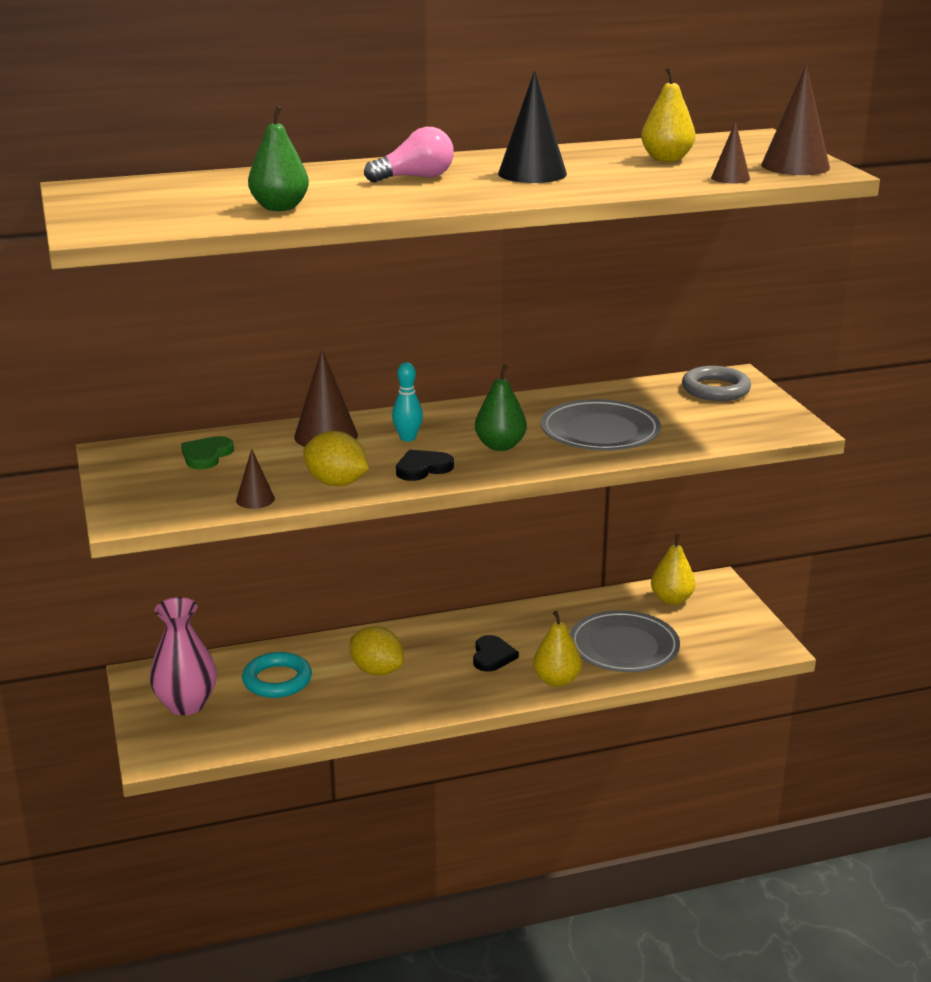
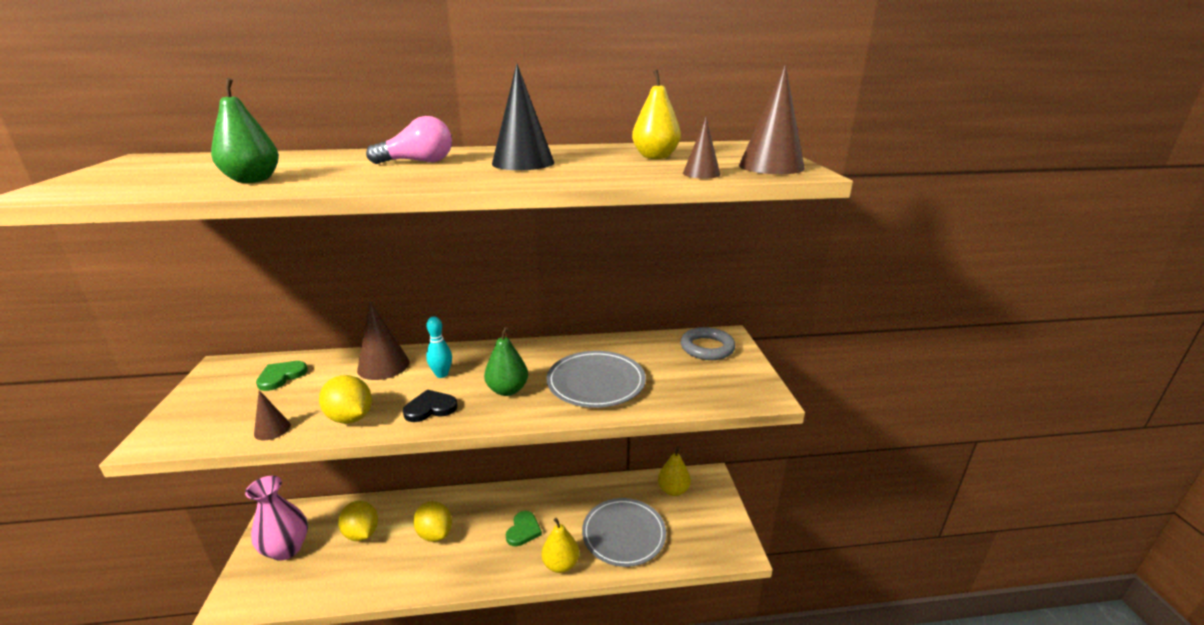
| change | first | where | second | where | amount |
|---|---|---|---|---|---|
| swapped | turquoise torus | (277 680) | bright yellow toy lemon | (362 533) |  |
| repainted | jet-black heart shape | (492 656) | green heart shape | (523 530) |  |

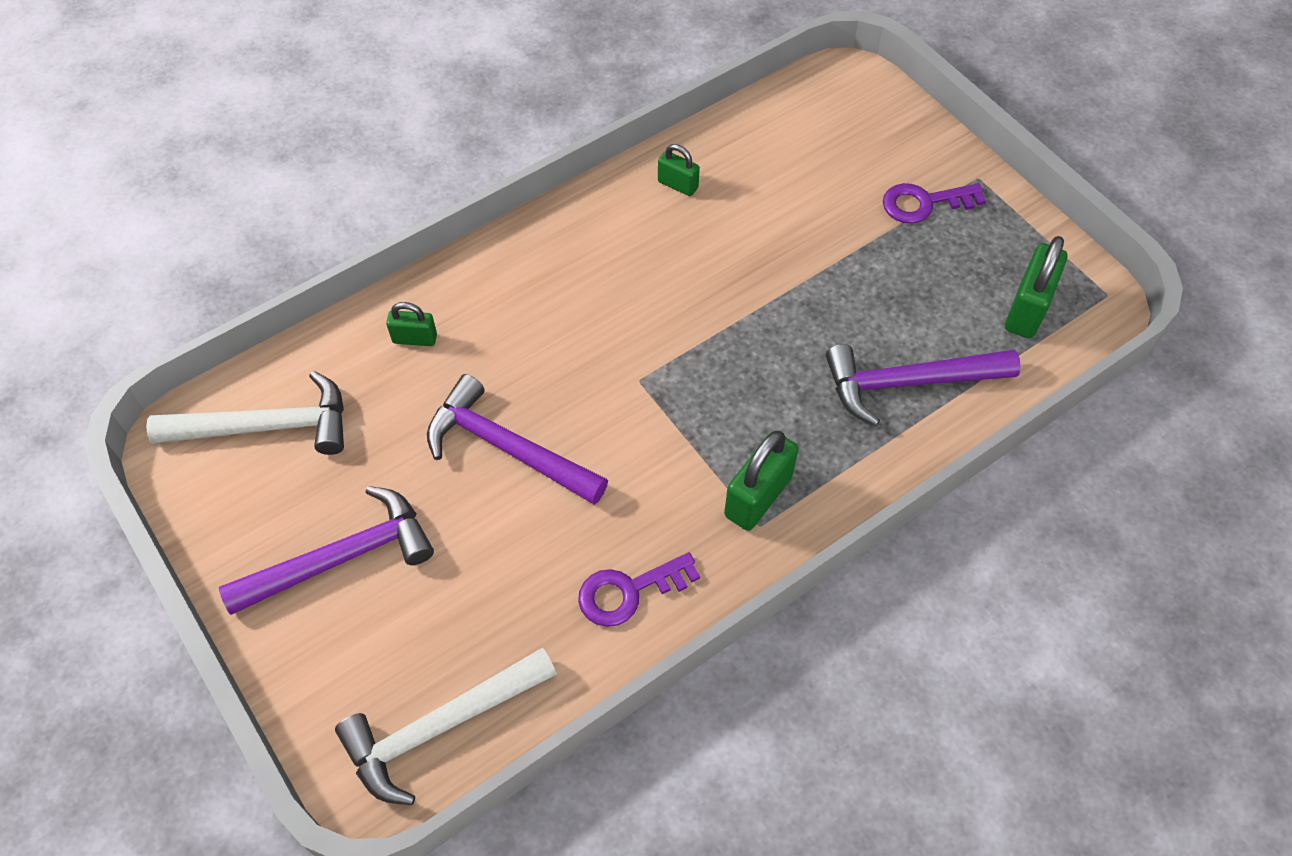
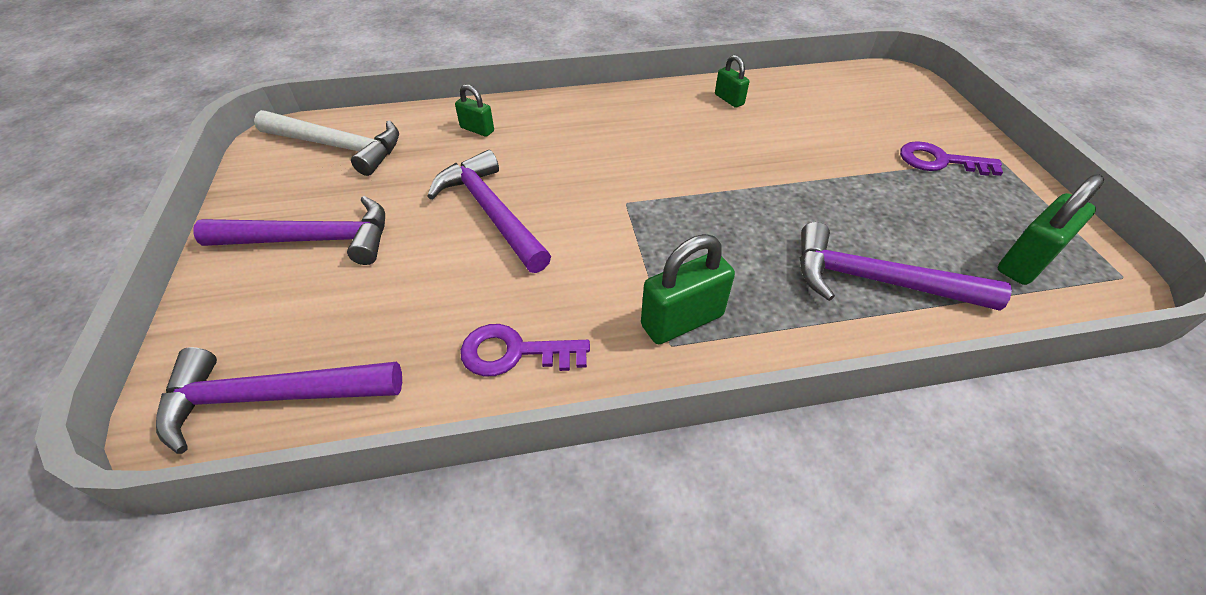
| change | first | where | second | where | amount |
|---|---|---|---|---|---|
| repainted | pure white hammer | (440 727) | royal purple hammer | (271 397) |  |

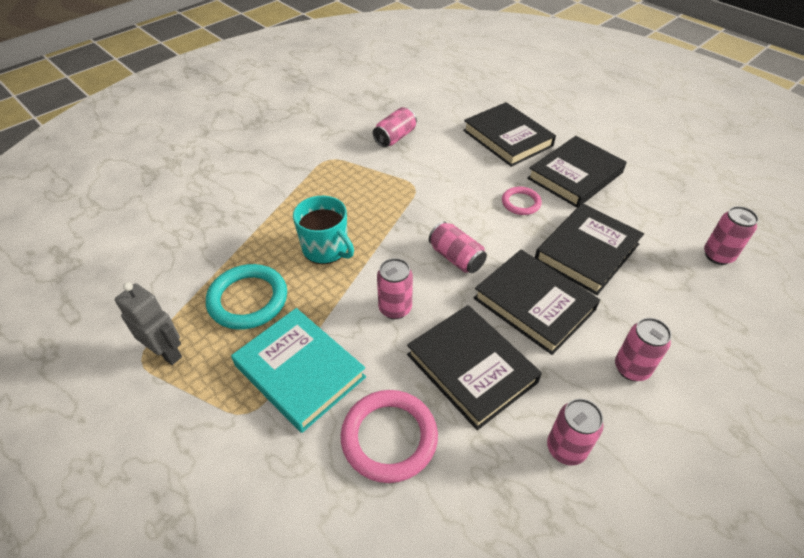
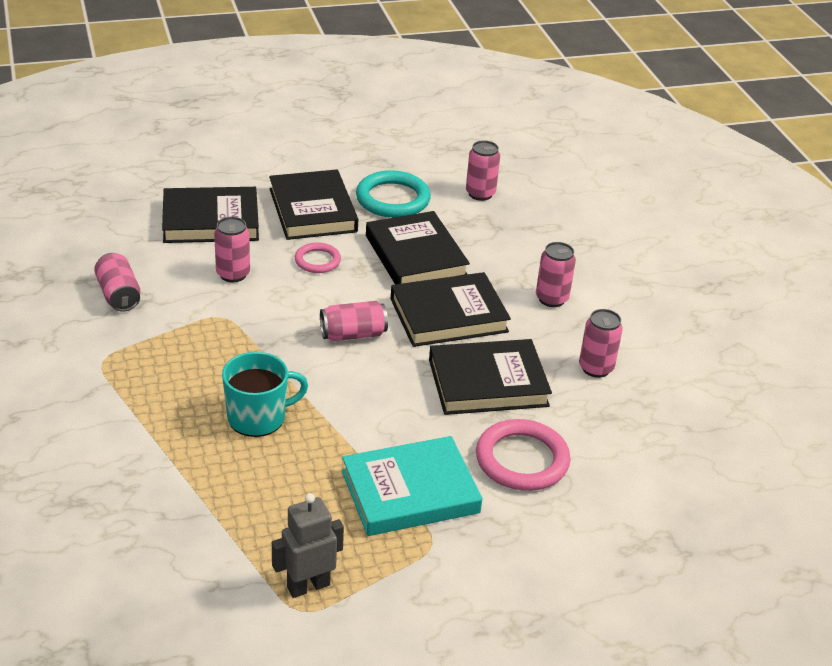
| change | first | where | second | where | amount |
|---|---|---|---|---|---|
| shifted | turquoise torus | (248 299) |  | (392 199) |  |
| shifted | rose-pink tin | (395 308) |  | (233 274) |  |

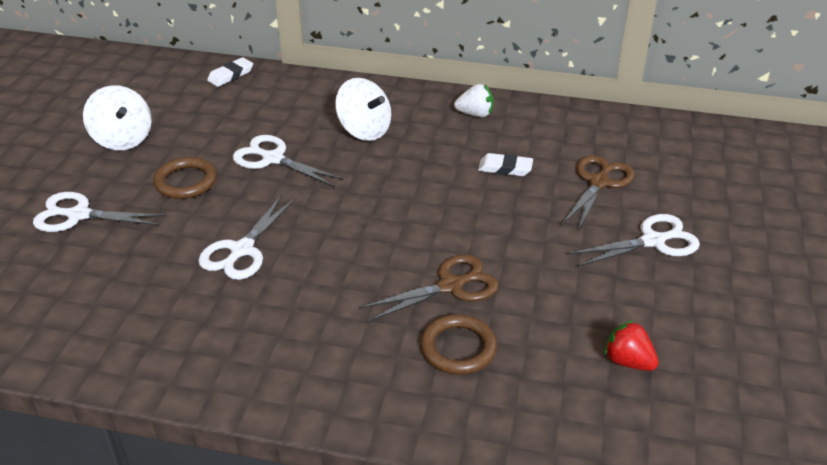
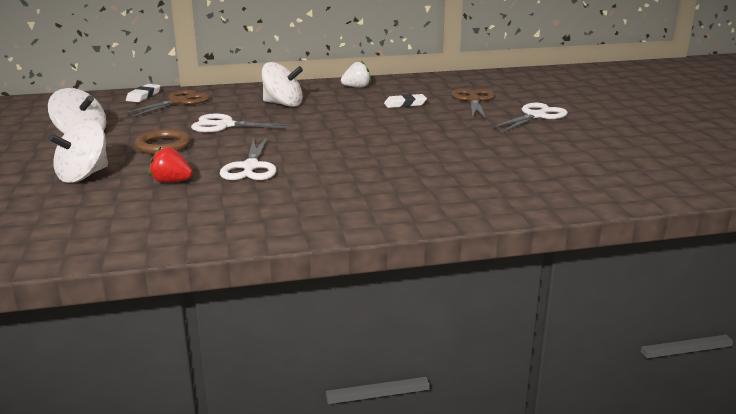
| change | first | where | second | where | amount |
|---|---|---|---|---|---|
| swapped | pure white pair of scissors | (79 215) | pure white whirligig | (83 175) |  |
| shifted | dark brown pair of scissors | (450 286) |  | (179 102) |  |
| gone | dark brown torus | (458 348) |  |  |  |
| shifted | crimson strawberry | (628 361) |  | (171 181) |  |

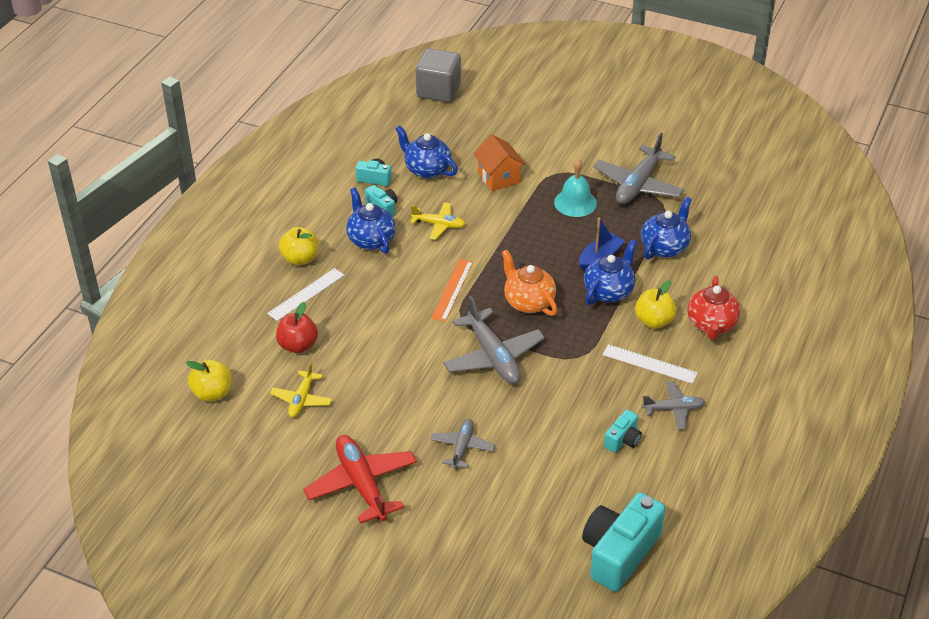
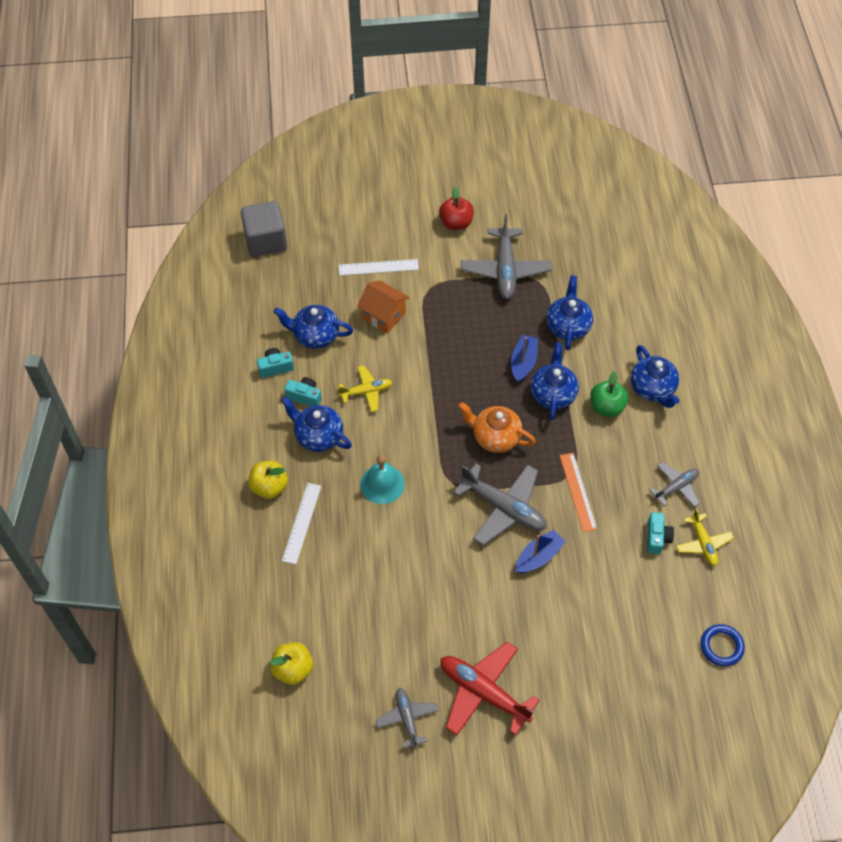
| change | first | where | second | where | amount |
|---|---|---|---|---|---|
| shifted | bright yellow toy plane | (301 399) |  | (703 543) |  |
| shifted | crimson apple fruit | (298 345) |  | (456 223) |  |
| shifted | gray toy plane | (462 447) |  | (407 718) |  |
| shifted | orange straightedge | (452 290) |  | (578 492) |  |
| shifted | turquoise bell | (575 202) |  | (382 484) |  |
| swapped | turquoise compact camera | (619 553) | cobalt torus | (721 646) |  |
| shifted | pure white straightedge | (649 364) |  | (378 267) |  |
| repainted | bright yellow apple fruit | (654 321) | green apple fruit | (606 407) |  |
| repainted | crimson tea pot | (711 325) | cobalt tea pot | (652 388) |  |
| new |  |  | cobalt boat | (538 556) |  |

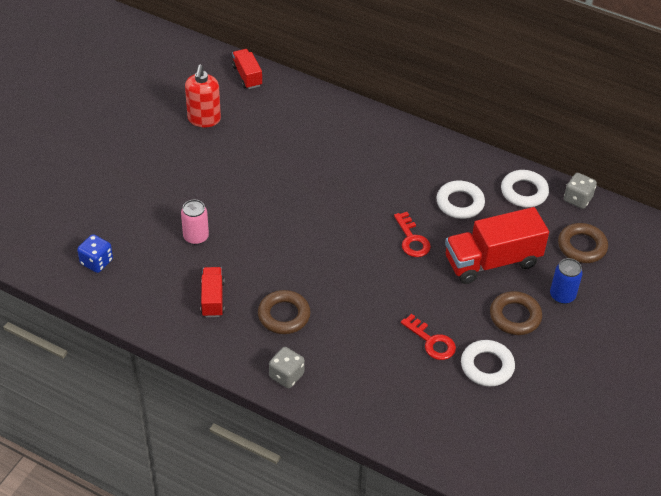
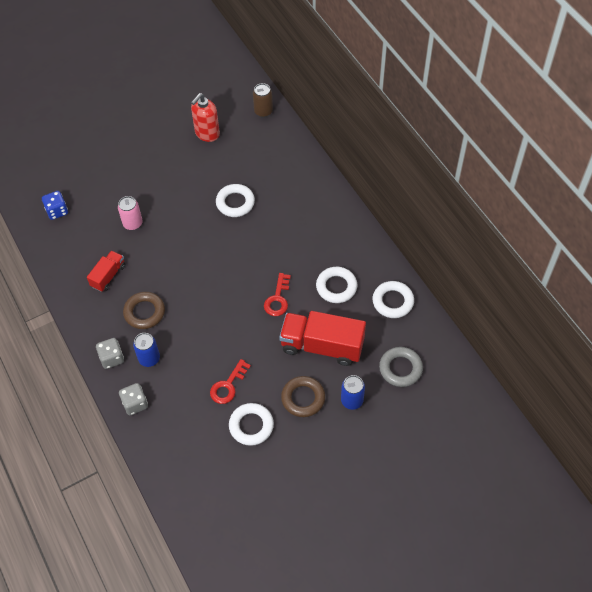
| change | first | where | second | where | amount |
|---|---|---|---|---|---|
| swapped | crimson truck | (247 76) | dark brown tin | (263 111) |  |
| rotated | crimson key | (432 341) |  | (228 386) | 45 degrees clockwise |
| repainted | dark brown torus | (582 246) | gray torus | (400 368) |  |
| shifted | gray die | (577 199) |  | (135 404) |  |
| new |  |  | cobalt tin | (149 358) |  |
| new |  |  | pure white torus | (235 203) |  |

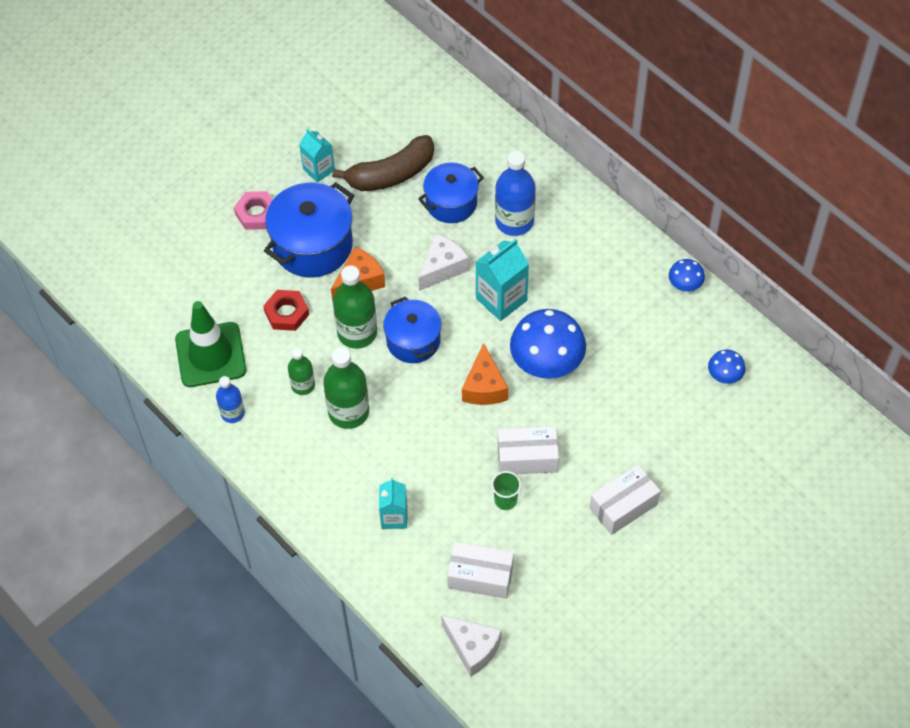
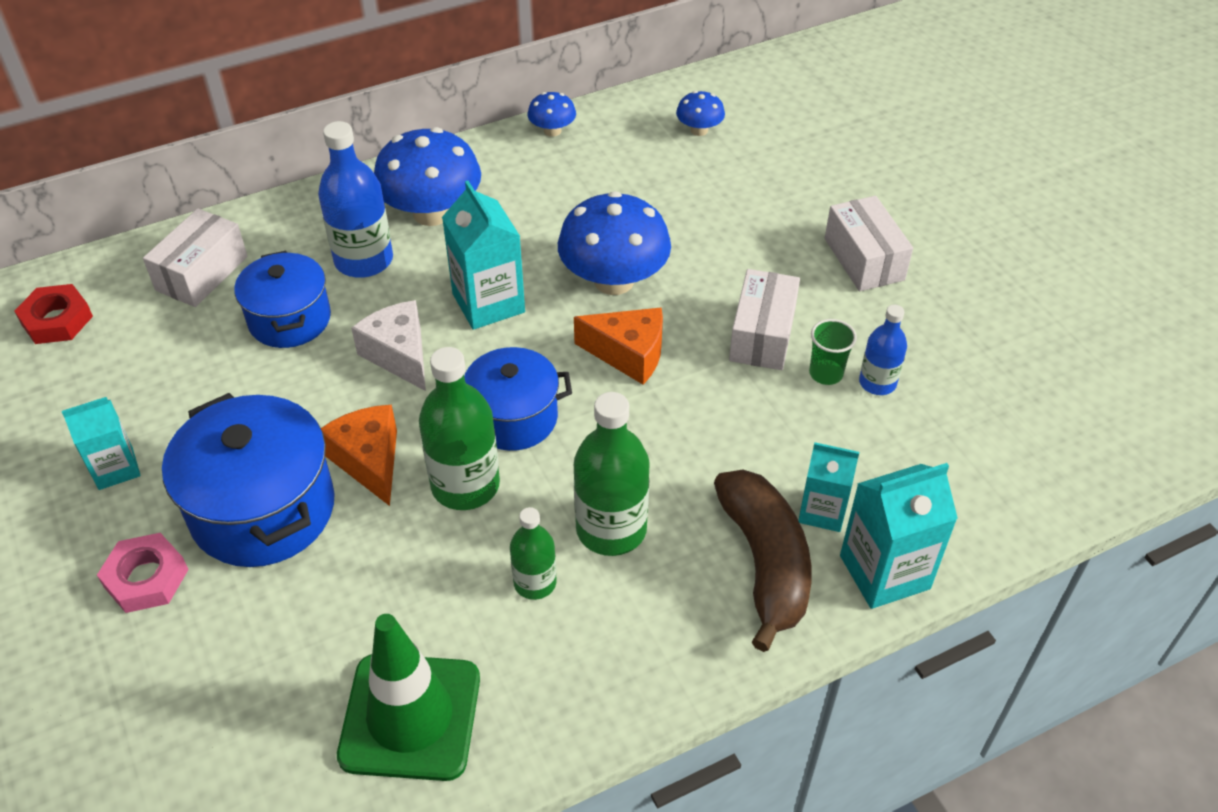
| change | first | where | second | where | amount |
|---|---|---|---|---|---|
| shifted | cobalt flask | (232 413) |  | (877 382) |  |
| shifted | crimson nut | (287 313) |  | (57 320) |  |
| shifted | dark brown toy banana | (391 174) |  | (765 563) |  |
| gone | pure white piece of cheese | (472 648) |  |  |  |
| shifted | pure white box | (480 576) |  | (202 273) |  |
| new |  |  | cobalt fungus | (432 213) |  |
| new |  |  | turquoise milk carton | (884 572) |  |

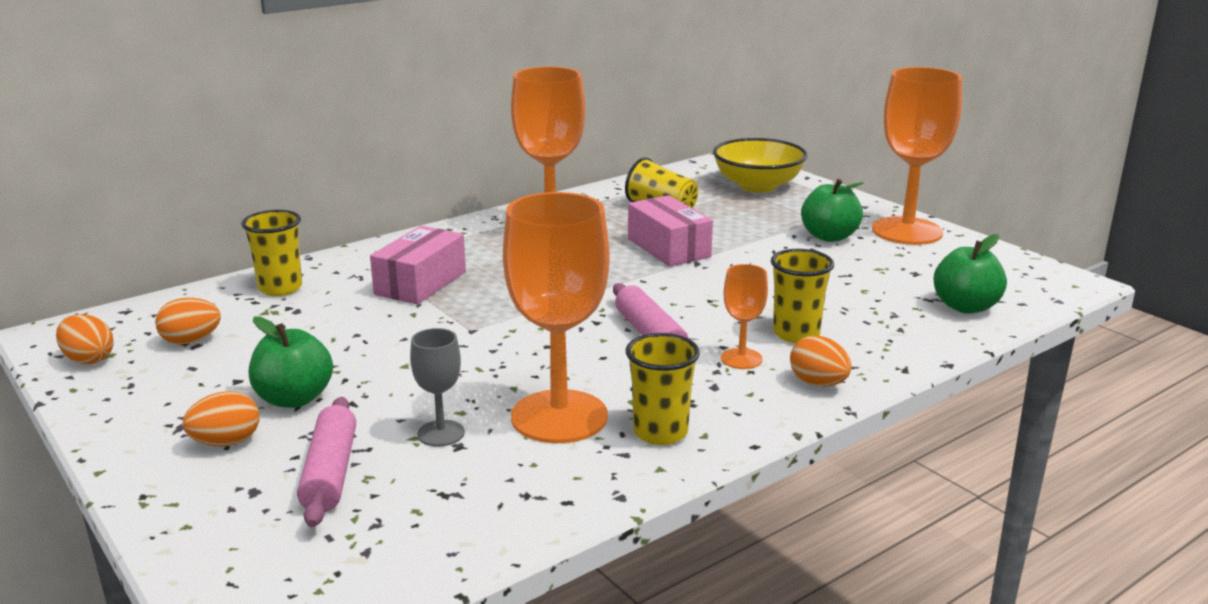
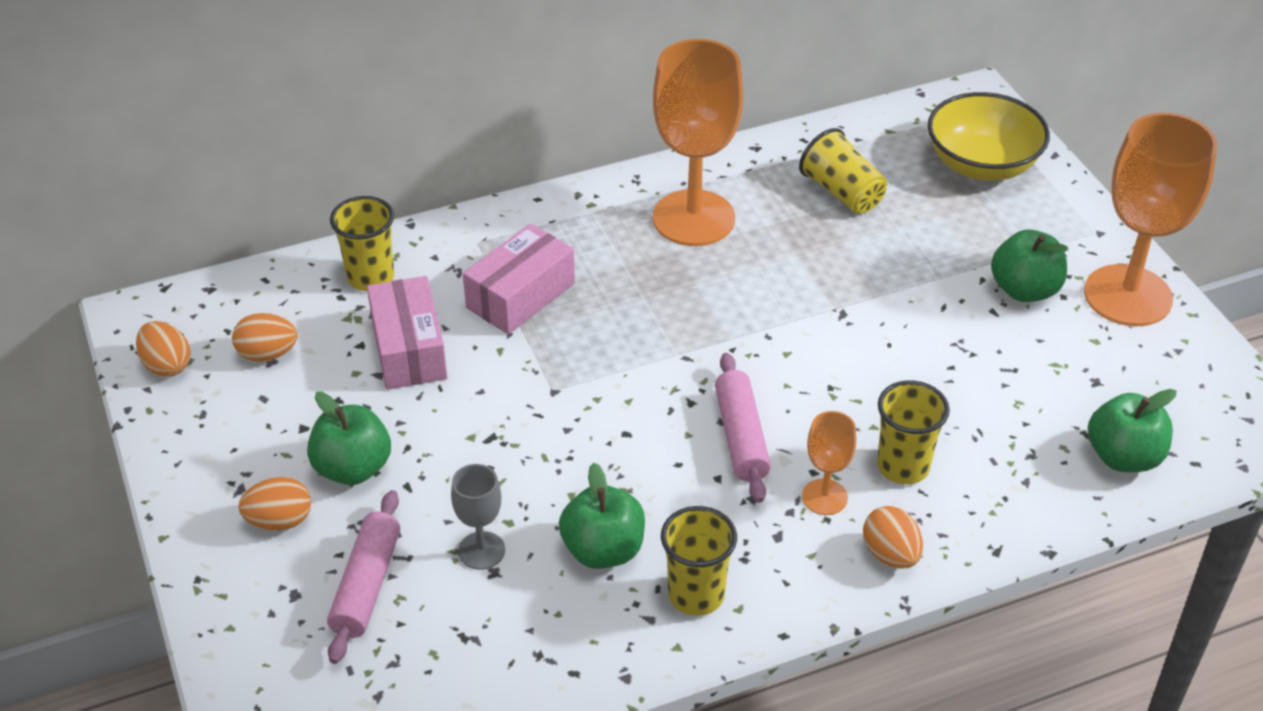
| change | first | where | second | where | amount |
|---|---|---|---|---|---|
| swapped | orange goblet | (559 417) | green apple fruit | (603 550) |  |
| shifted | rose-pink box | (668 248) |  | (409 349) |  |

